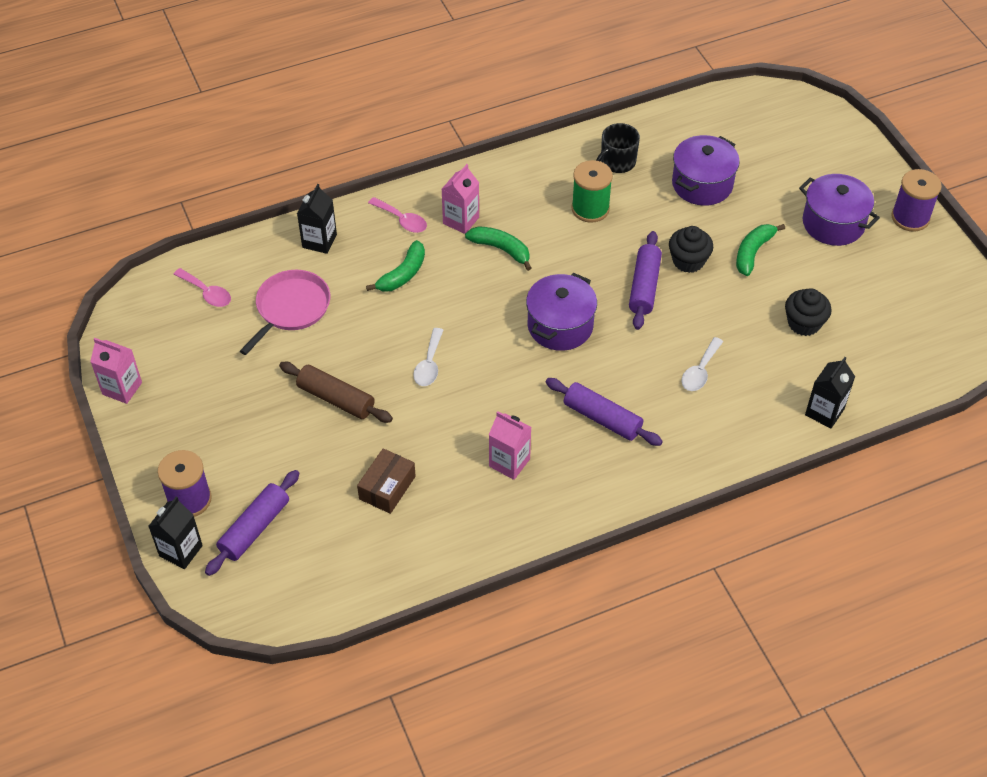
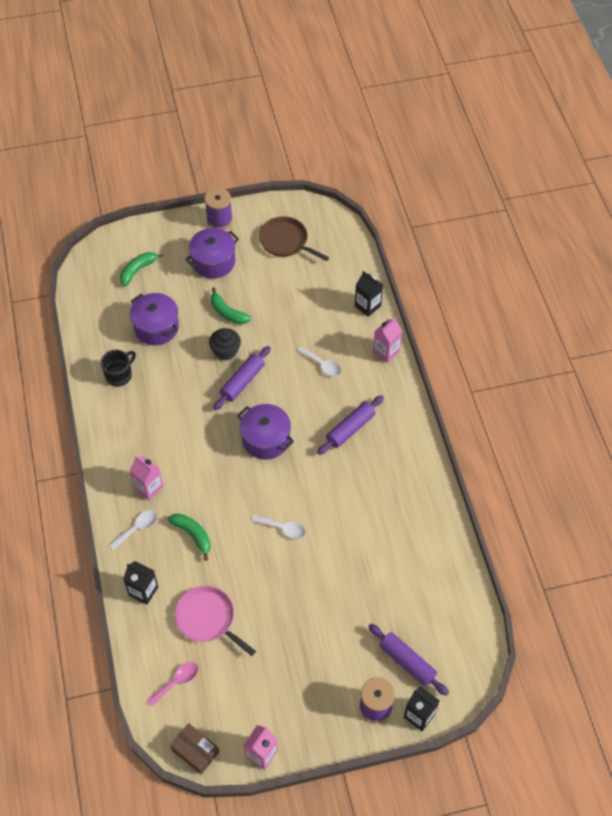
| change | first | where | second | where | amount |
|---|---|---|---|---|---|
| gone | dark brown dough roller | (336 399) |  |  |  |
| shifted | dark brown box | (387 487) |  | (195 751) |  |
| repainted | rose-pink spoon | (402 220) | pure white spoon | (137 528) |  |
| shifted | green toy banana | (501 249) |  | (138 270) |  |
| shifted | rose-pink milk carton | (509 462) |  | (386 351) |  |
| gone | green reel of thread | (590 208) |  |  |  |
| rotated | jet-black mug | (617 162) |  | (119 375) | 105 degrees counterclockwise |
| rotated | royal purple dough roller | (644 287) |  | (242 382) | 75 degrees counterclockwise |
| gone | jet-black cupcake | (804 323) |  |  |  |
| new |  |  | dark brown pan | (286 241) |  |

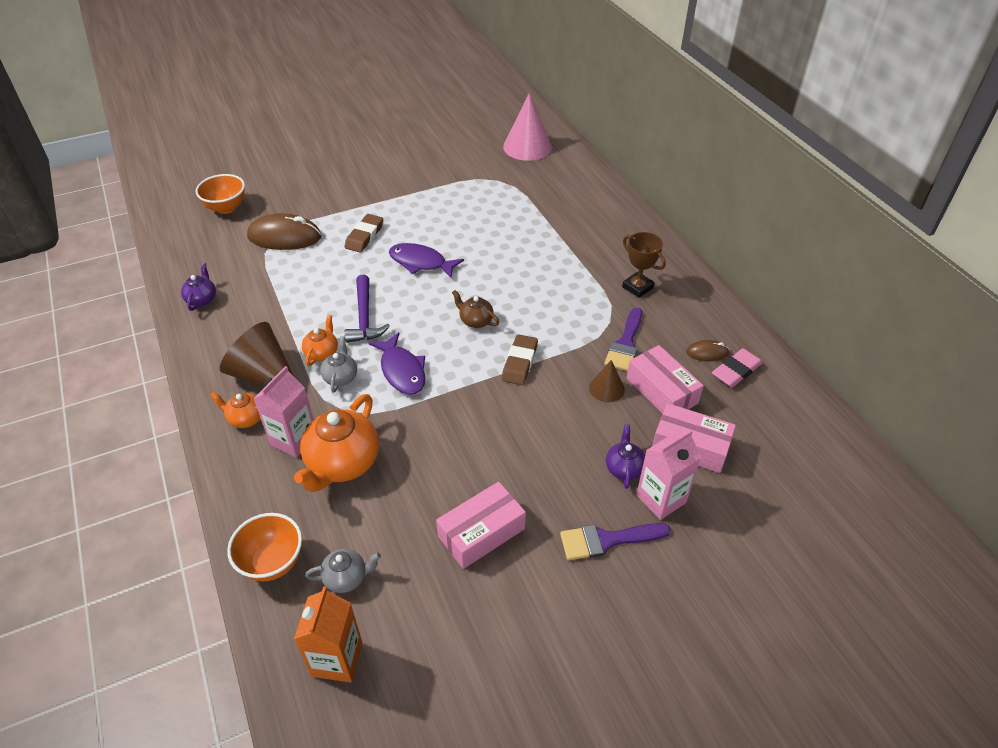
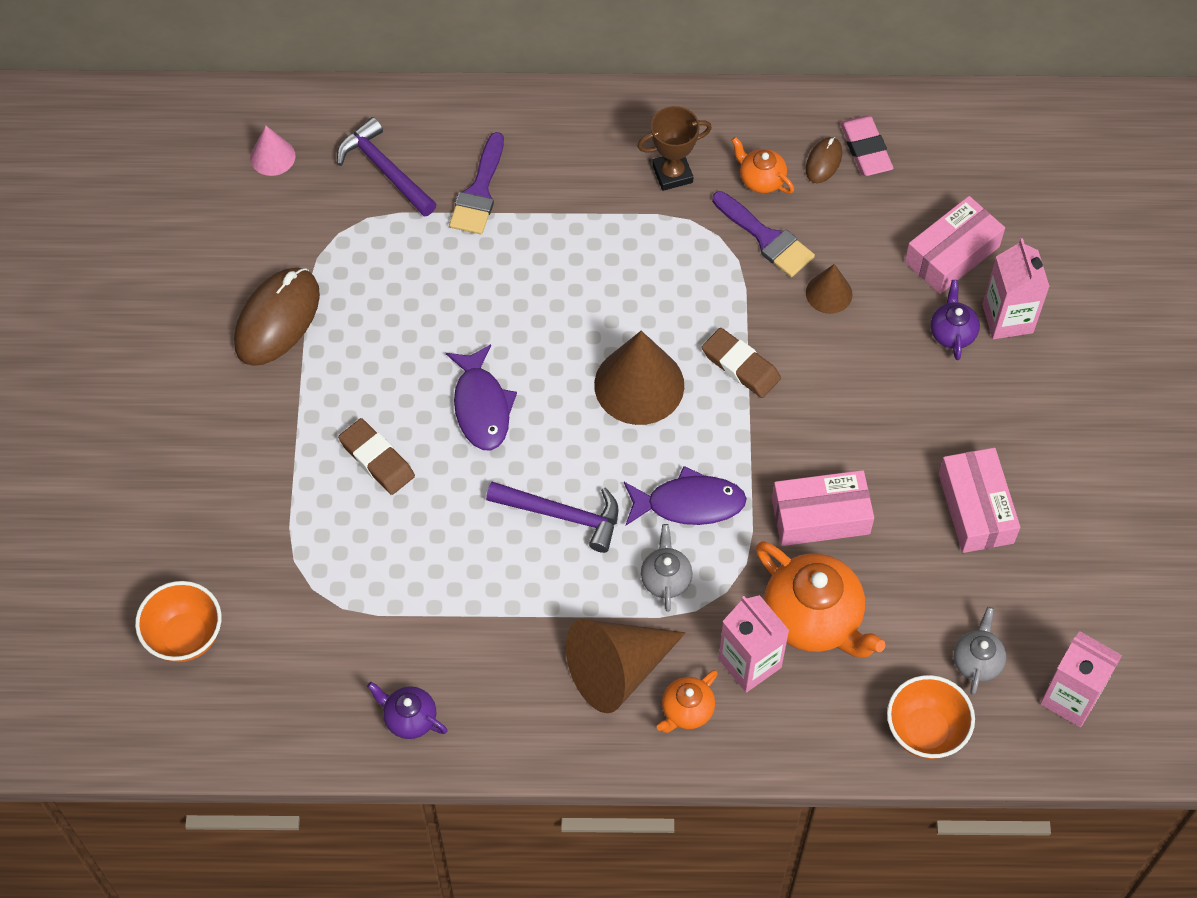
| change | first | where | second | where | amount |
|---|---|---|---|---|---|
| shifted | dark brown PC mouse | (284 237) |  | (277 319) |  |
| repainted | orange milk carton | (337 659) | rose-pink milk carton | (1070 698) |  |
| shifted | orange tea pot | (322 353) |  | (761 179) |  |
| rotated | gray tea pot | (340 377) |  | (665 579) | 60 degrees clockwise |
| rotated | royal purple fish figure | (421 262) |  | (481 406) | 60 degrees counterclockwise |
| swapped | dark brown tea pot | (475 321) | dark brown cone | (639 385) |  |
| scaled | rose-pink cone | (527 147) |  | (272 157) | x0.53 |
| shifted | royal purple brush | (606 540) |  | (479 192) |  |
| rotated | royal purple tea pot | (624 468) |  | (952 333) | 60 degrees clockwise |
| shifted | rose-pink box | (661 391) |  | (820 516) |  |
| new |  |  | royal purple hammer | (385 170) |  |

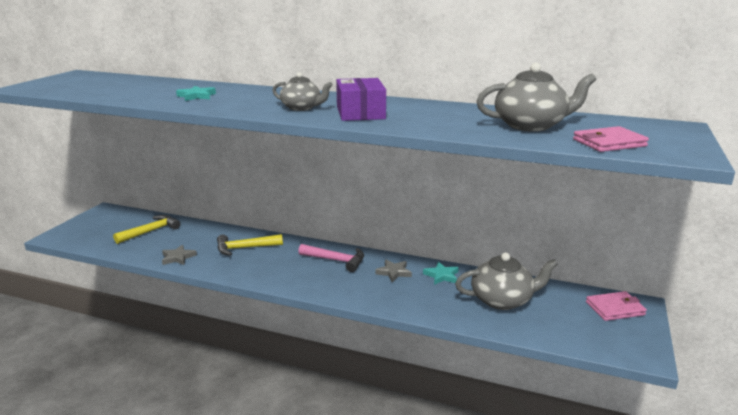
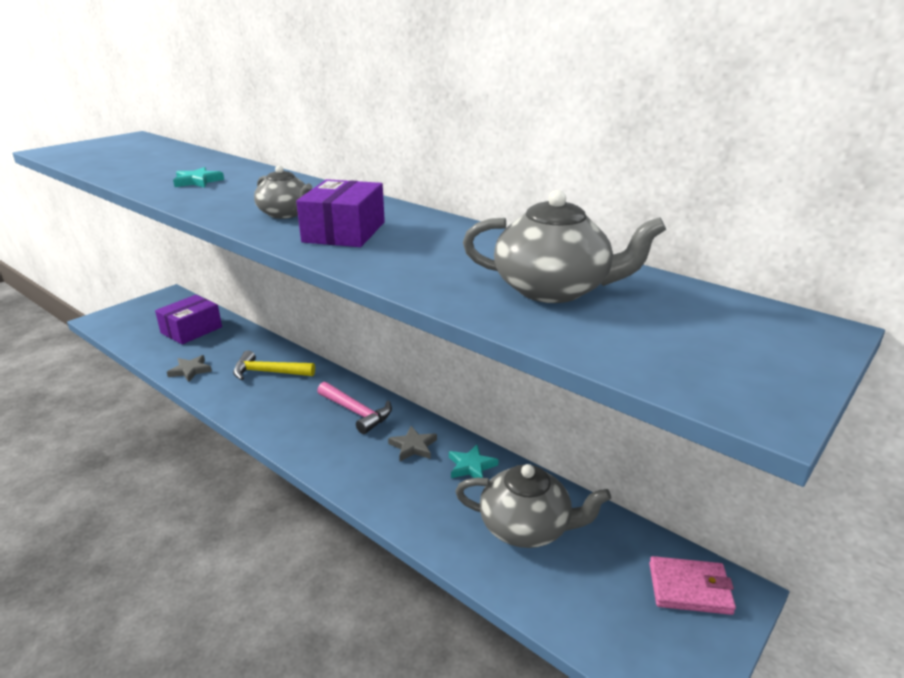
| change | first | where | second | where | amount |
|---|---|---|---|---|---|
| swapped | bright yellow hammer | (151 231) | royal purple box | (191 330) |  |
| gone | rose-pink card wallet | (609 143) |  |  |  |

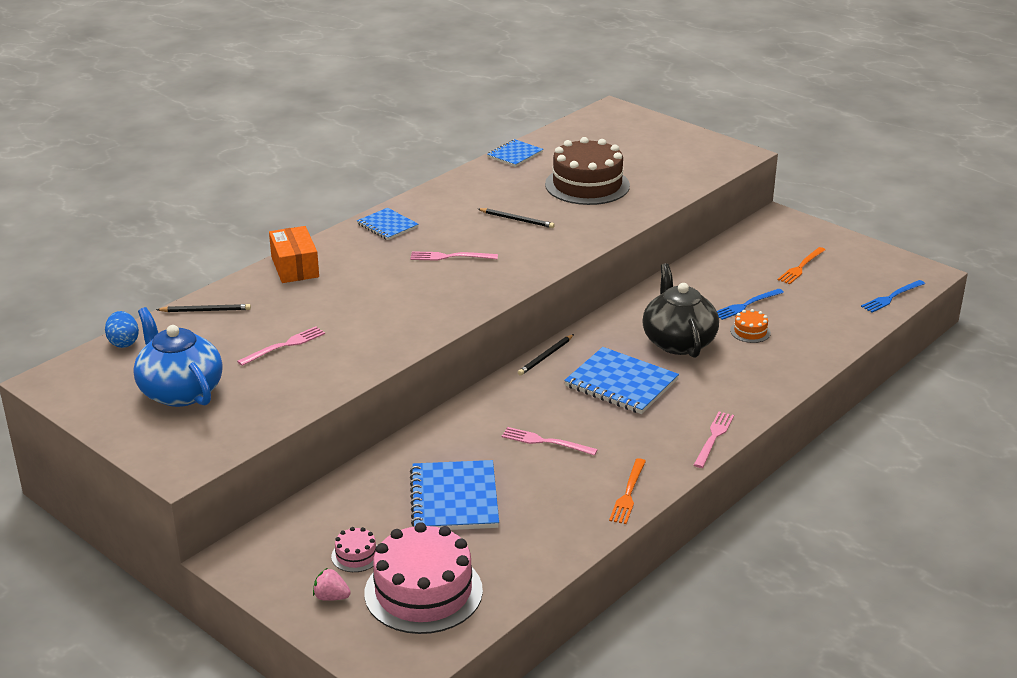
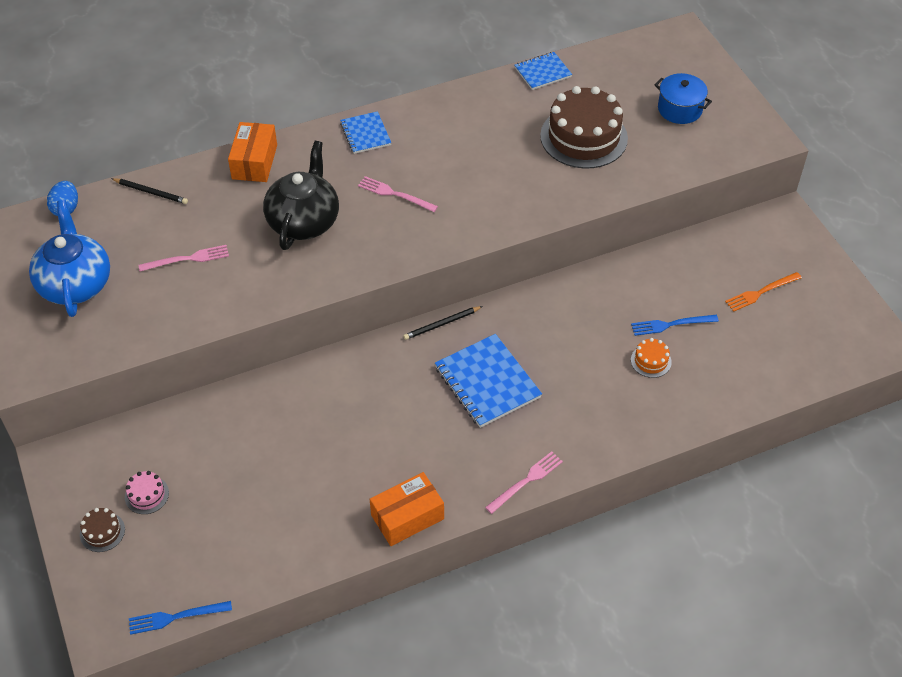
| change | first | where | second | where | amount |
|---|---|---|---|---|---|
| swapped | rose-pink strawberry | (331 597) | dark brown cake | (102 532) |  |
| gone | rose-pink cake | (423 592) |  |  |  |
| gone | cobalt exercise book | (454 499) |  |  |  |
| gone | jet-black lead pencil | (517 220) |  |  |  |
| gone | rose-pink table fork | (546 442) |  |  |  |
| swapped | orange table fork | (628 493) | orange box | (407 517) |  |
| shifted | jet-black tea pot | (678 342) |  | (304 221) |  |
| shifted | cobalt table fork | (892 297) |  | (176 617) |  |
| new |  |  | cobalt pot | (680 109) |  |

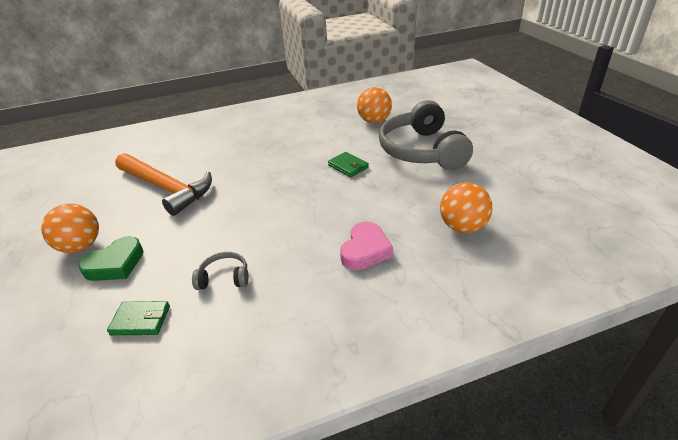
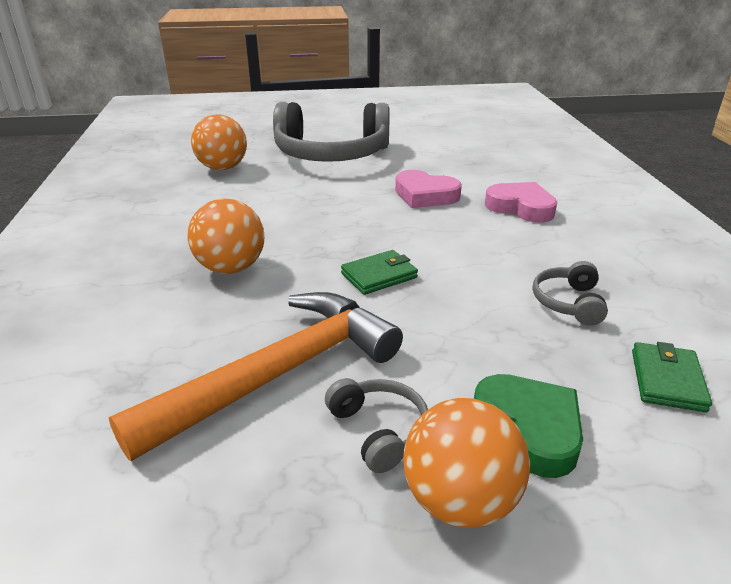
| change | first | where | second | where | amount |
|---|---|---|---|---|---|
| shifted | green card wallet | (348 166) |  | (379 275) |  |
| shifted | orange sphere | (462 227) |  | (231 268) |  |
| new |  |  | gray over-ear headphones | (379 430) |  |
| new |  |  | rose-pink heart shape | (425 195) |  |

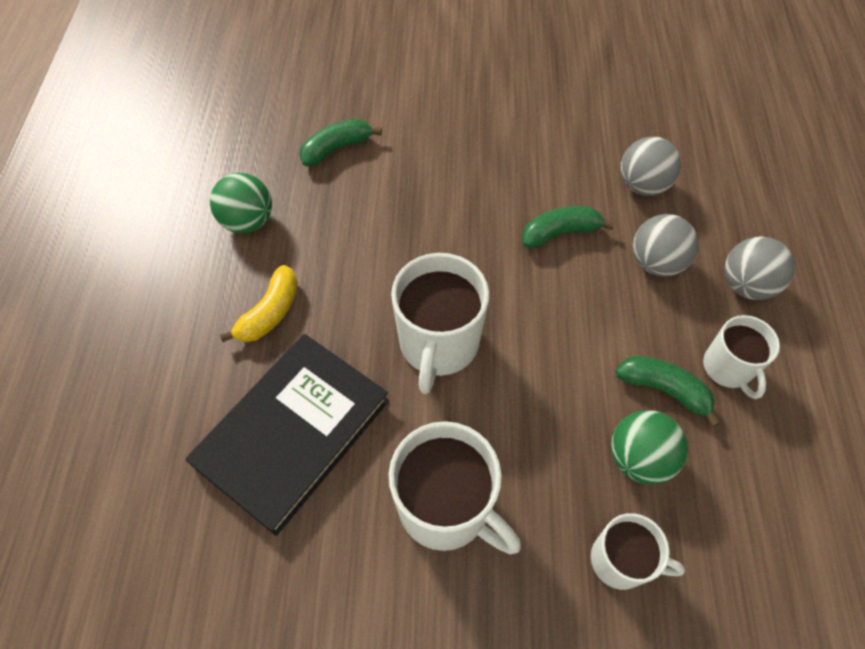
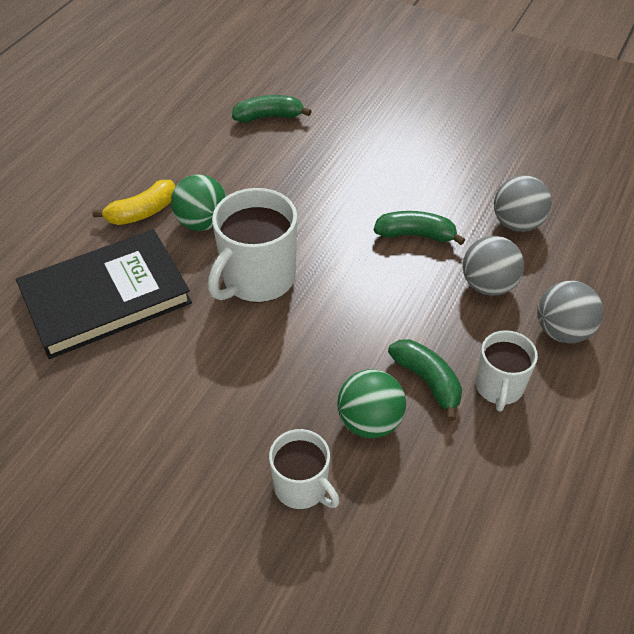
| change | first | where | second | where | amount |
|---|---|---|---|---|---|
| shifted | green sphere | (248 221) |  | (202 223) |  |
| gone | pure white mug | (446 507) |  |  |  |

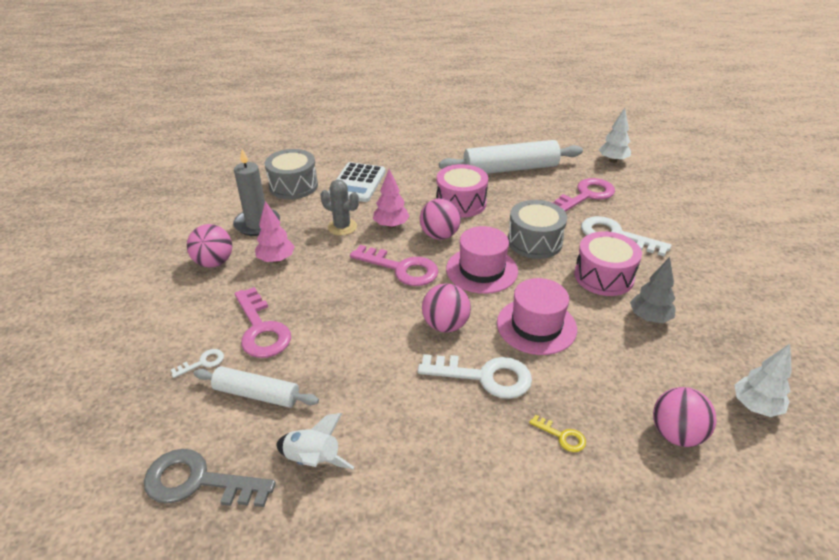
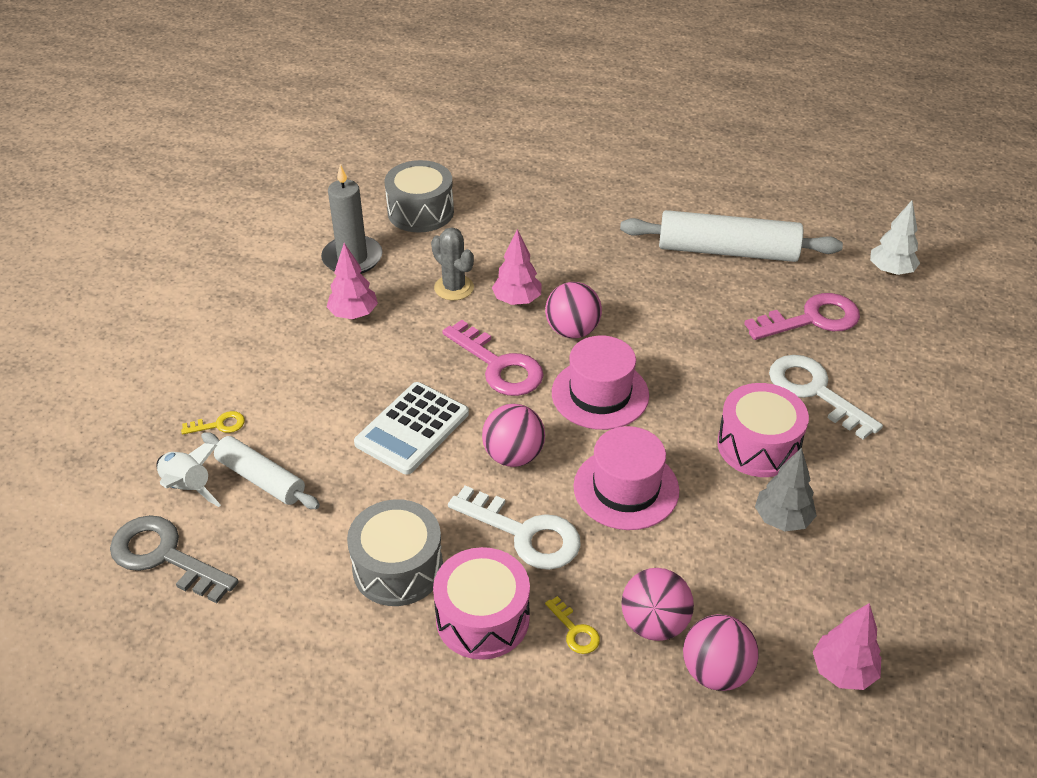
| change | first | where | second | where | amount |
|---|---|---|---|---|---|
| repainted | pure white key | (203 362) | bright yellow key | (219 425) |  |
| shifted | rose-pink sphere | (214 262) |  | (654 624) |  |
| gone | rose-pink key | (261 329) |  |  |  |
| shifted | pure white toy rocket | (313 460) |  | (188 487) |  |
| shifted | pure white adding machine | (357 183) |  | (412 428) |  |
| shifted | rose-pink toy drum | (461 203) |  | (482 618) |  |
| shifted | gray toy drum | (534 241) |  | (398 568) |  |
| repainted | pure white toy tree | (755 406) | rose-pink toy tree | (843 672) |  |

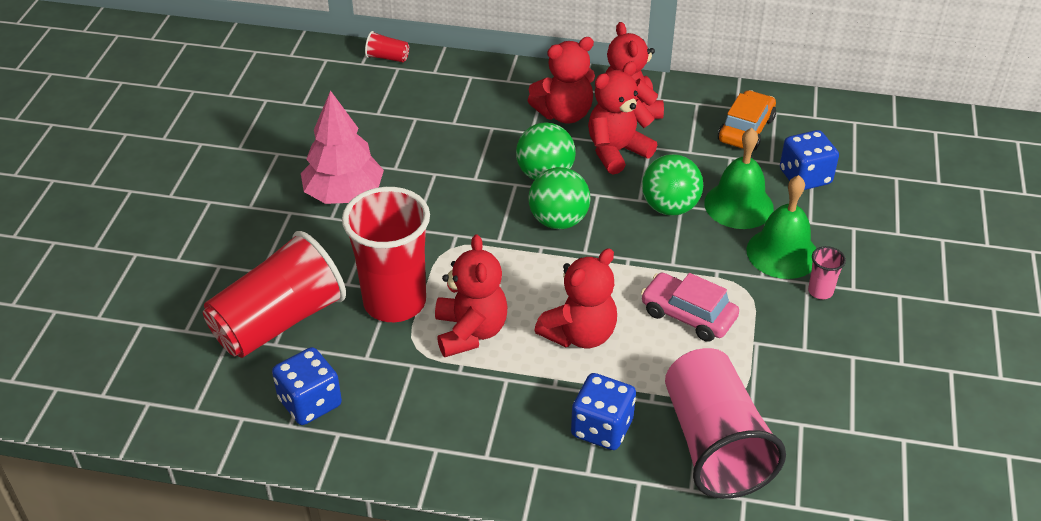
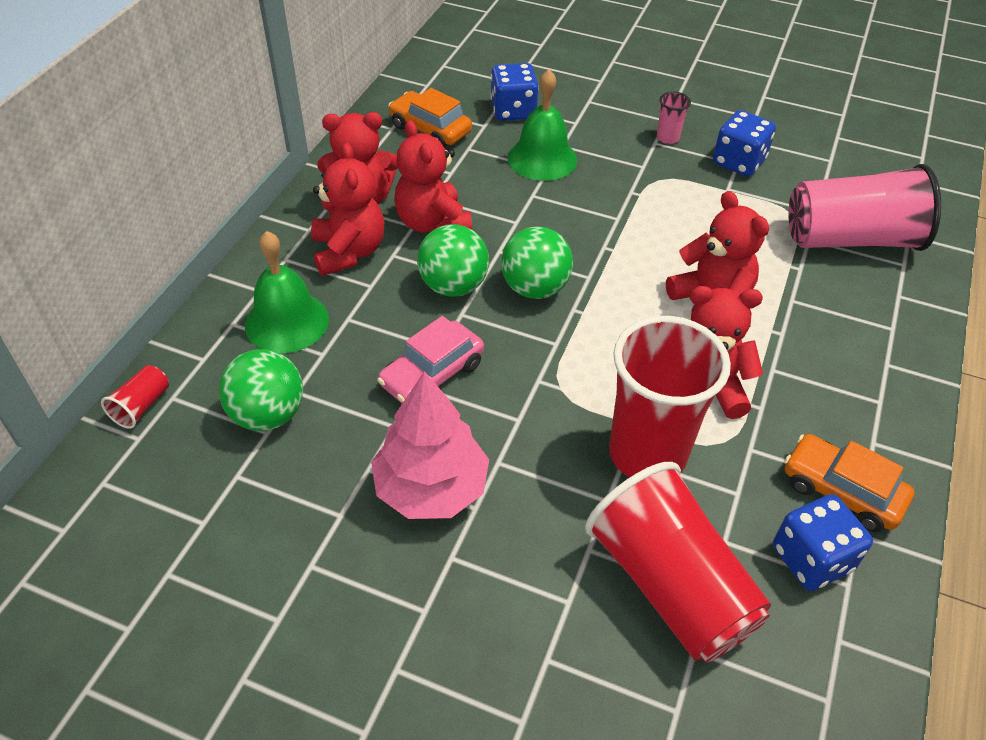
| change | first | where | second | where | amount |
|---|---|---|---|---|---|
| shifted | cobalt die | (602 428) |  | (738 162) |  |
| shifted | rose-pink automobile | (688 315) |  | (432 374) |  |
| shifted | green sphere | (669 207) |  | (268 414) |  |
| shifted | green bell | (782 253) |  | (287 321) |  |
| new |  |  | orange automobile | (841 491) |  |

